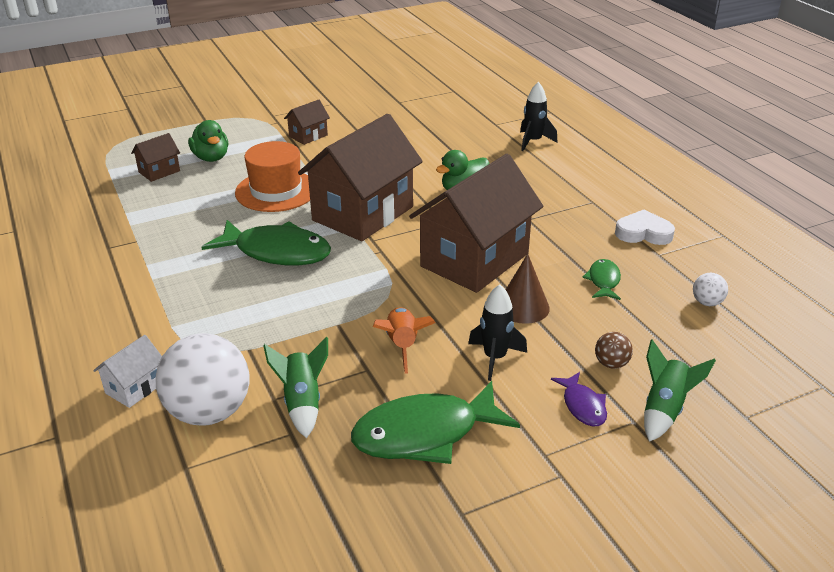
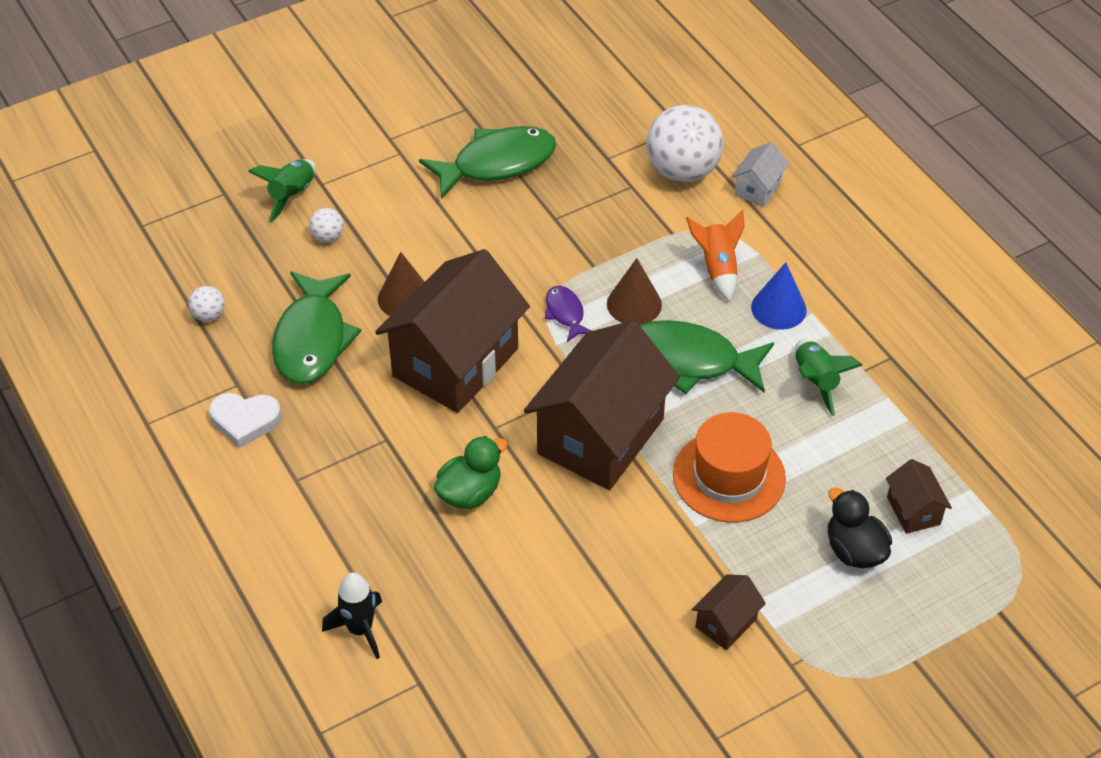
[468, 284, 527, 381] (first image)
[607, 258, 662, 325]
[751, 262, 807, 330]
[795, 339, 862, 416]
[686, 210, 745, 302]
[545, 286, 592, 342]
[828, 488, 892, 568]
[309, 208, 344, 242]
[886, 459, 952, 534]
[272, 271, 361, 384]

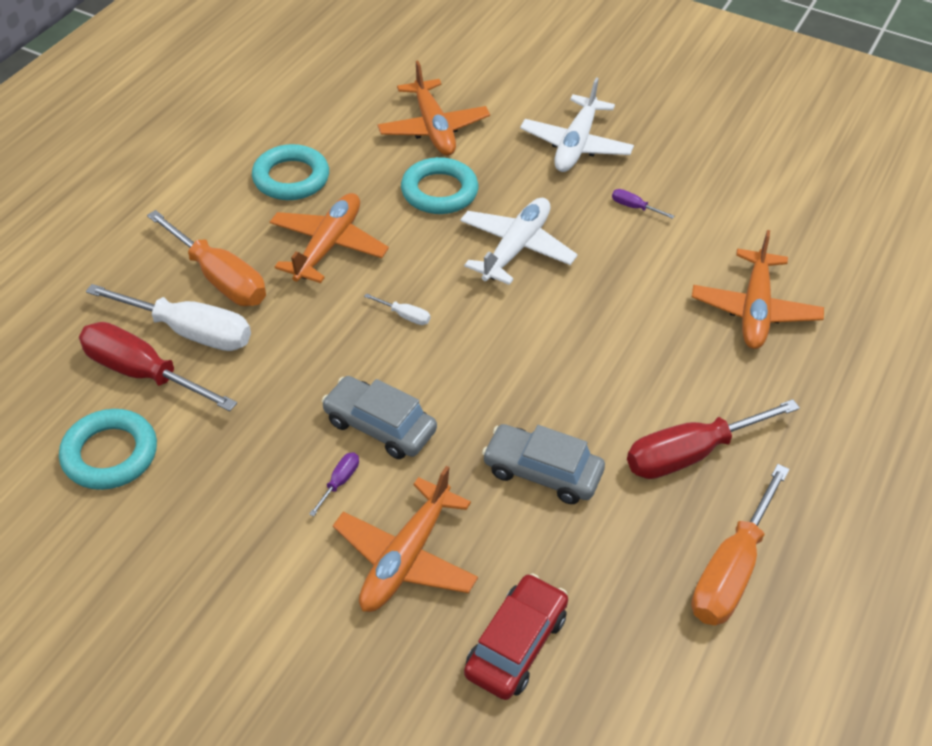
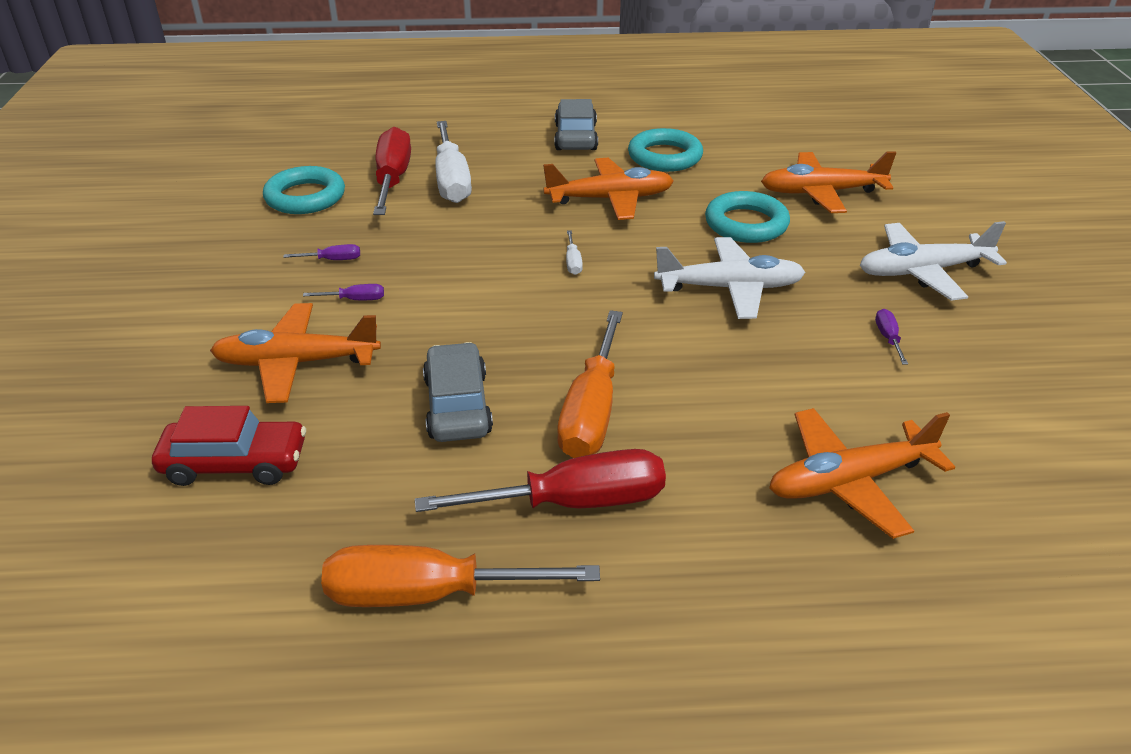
[283, 244, 360, 260]
[557, 310, 623, 458]
[554, 99, 598, 150]
[761, 151, 896, 213]
[415, 449, 666, 512]

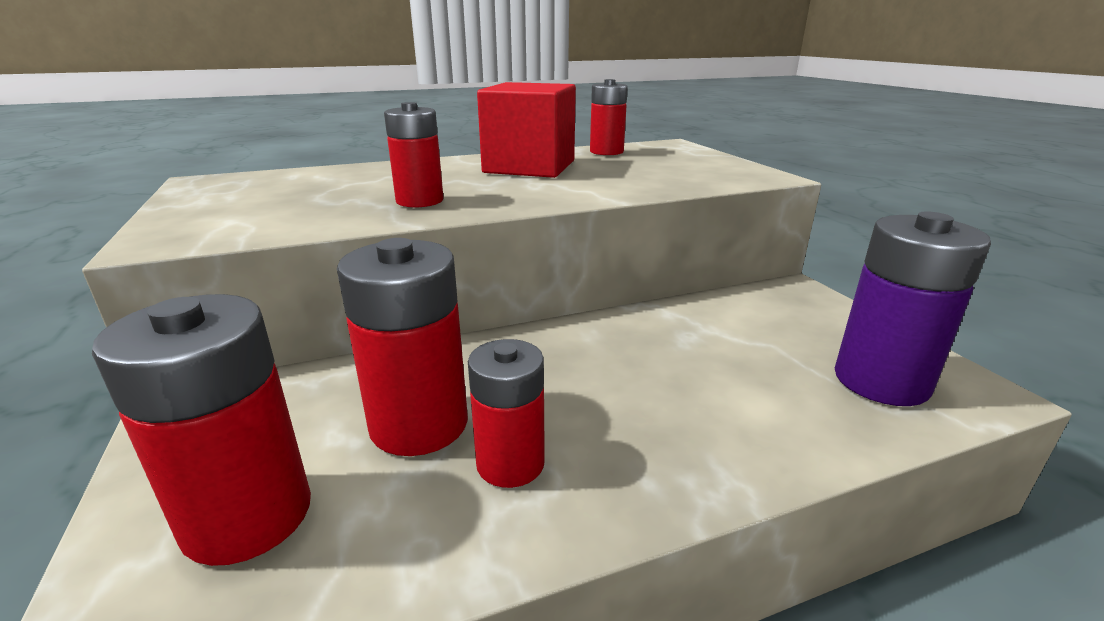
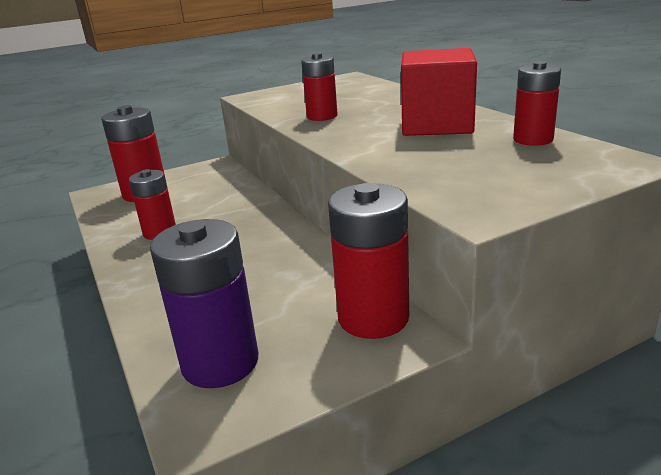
[328, 183, 409, 339]

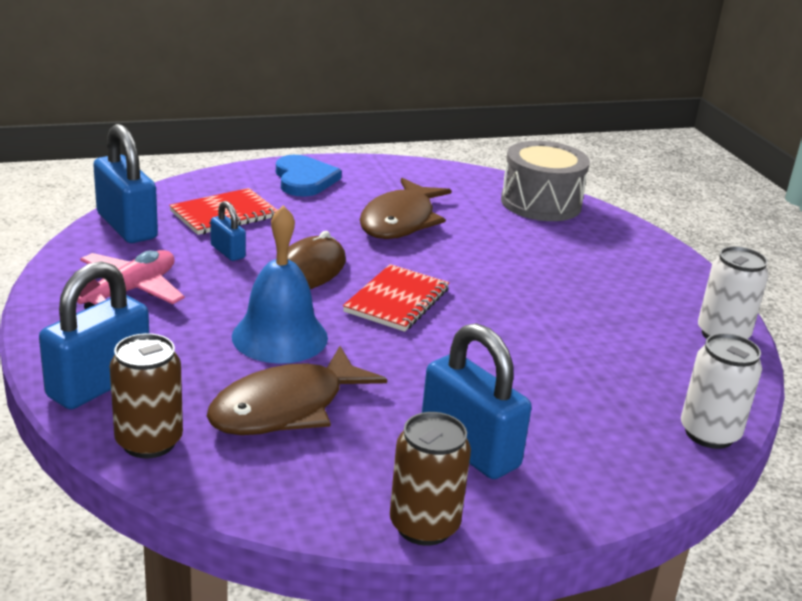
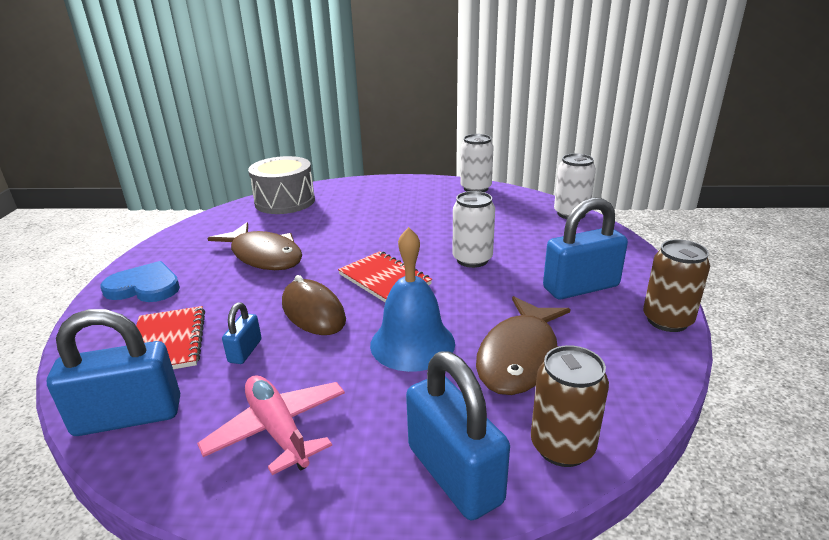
[452, 191, 495, 268]
[476, 296, 571, 395]
[222, 302, 262, 364]

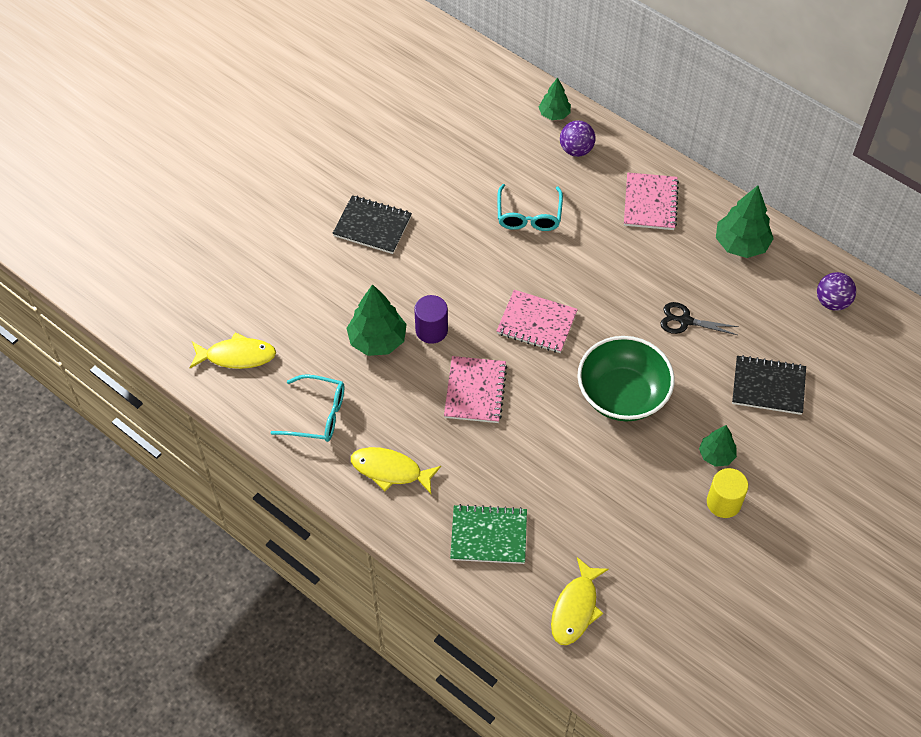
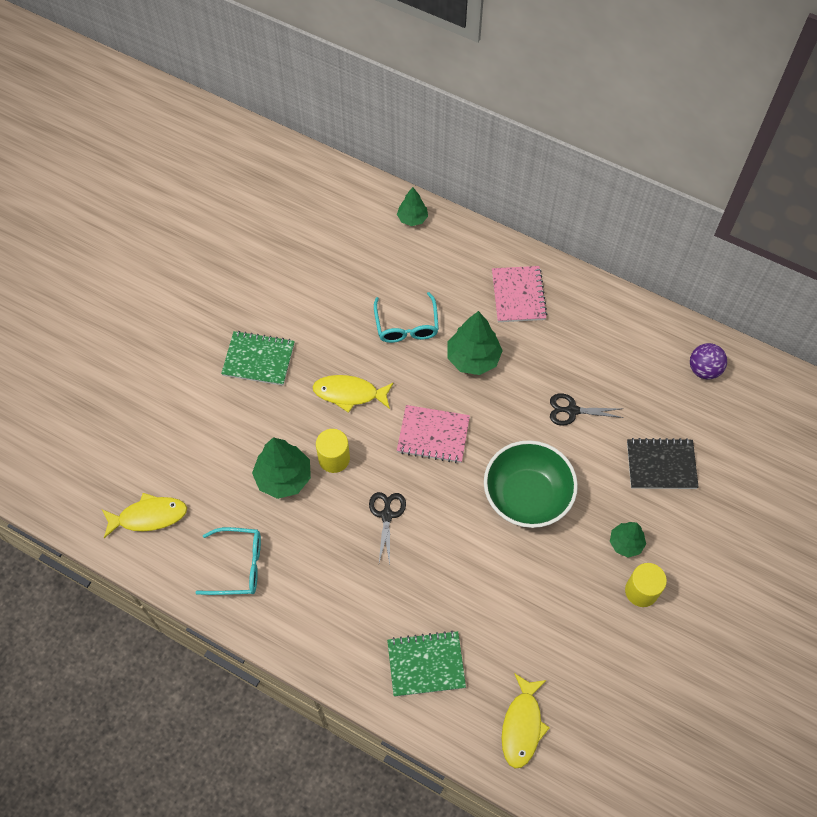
[560, 120, 596, 157] (first image)
[312, 375, 394, 413]
[447, 311, 503, 375]
[369, 492, 406, 565]
[221, 331, 295, 386]
[316, 429, 350, 473]

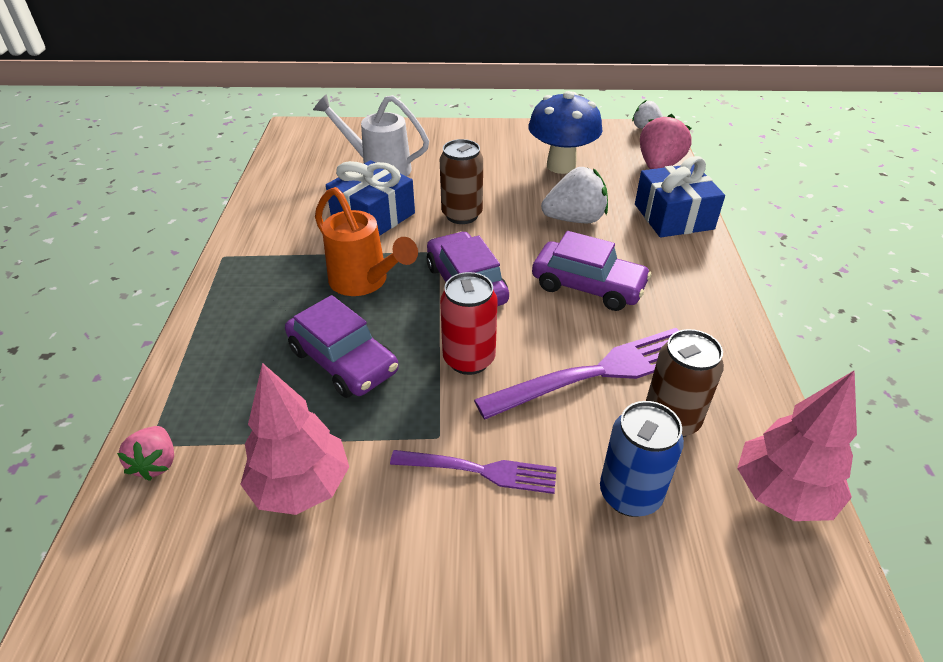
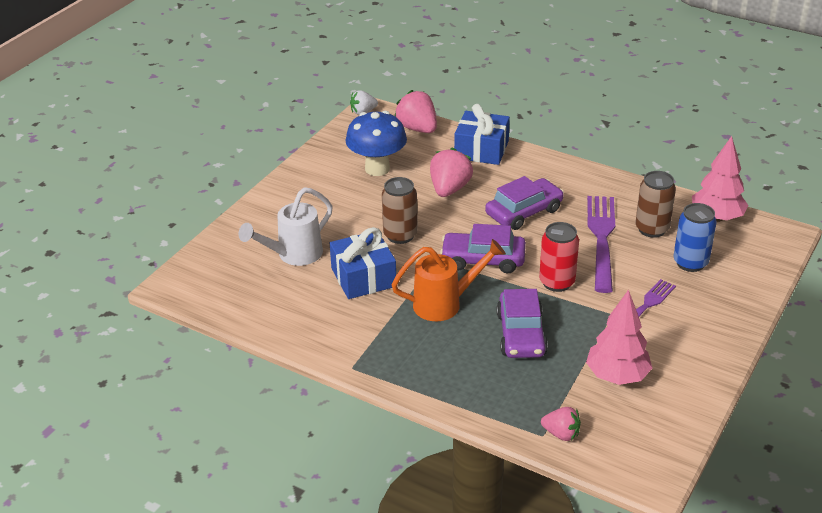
[430, 147, 473, 197]
[496, 289, 548, 358]

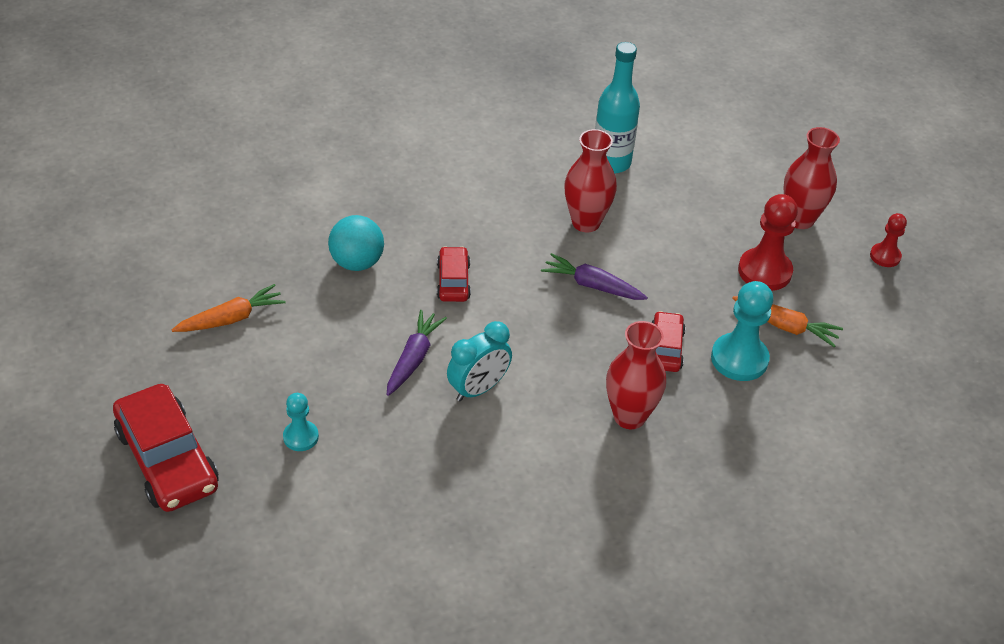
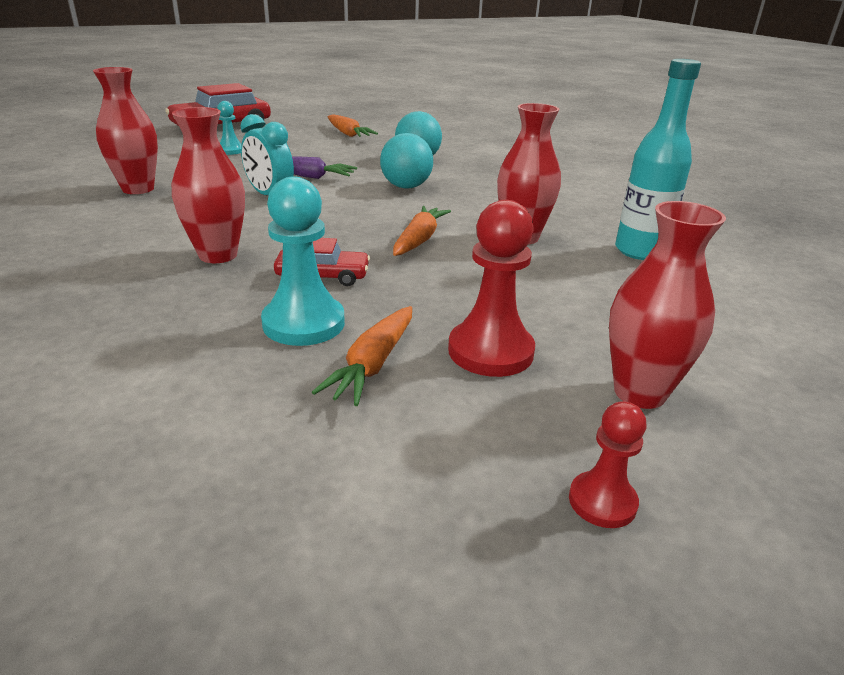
[93, 67, 158, 194]
[380, 133, 433, 189]
[393, 206, 451, 256]

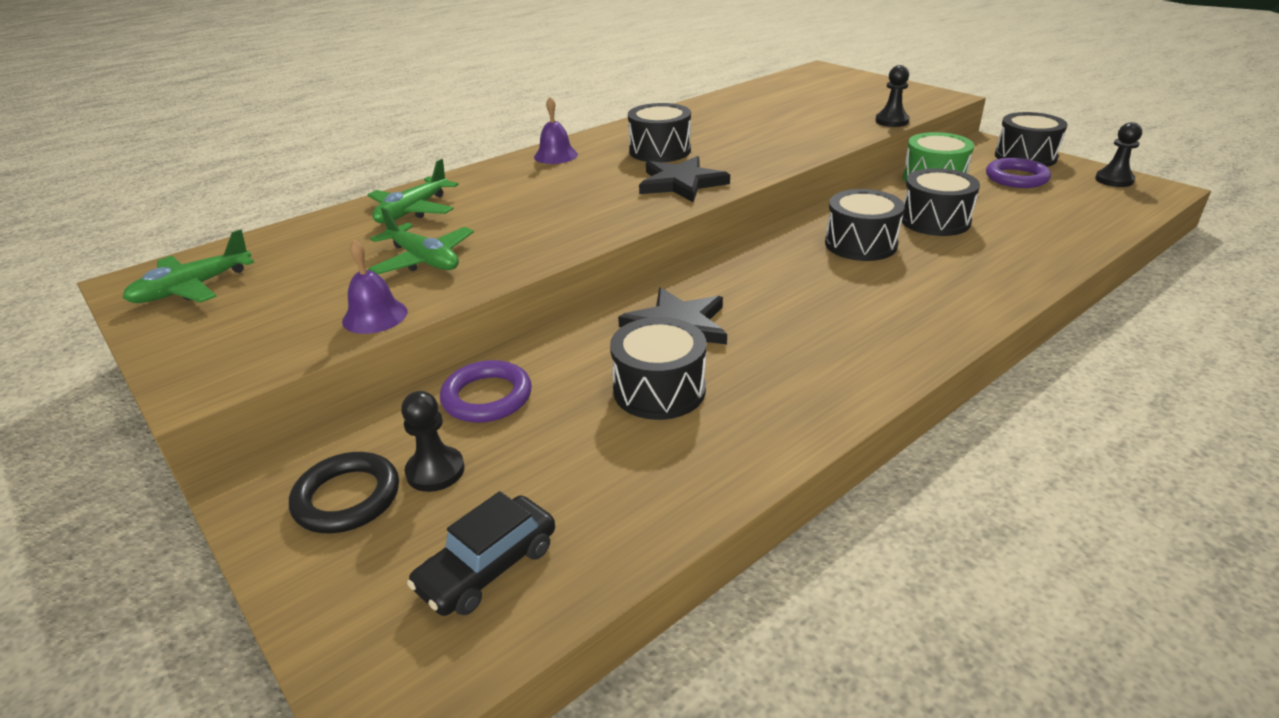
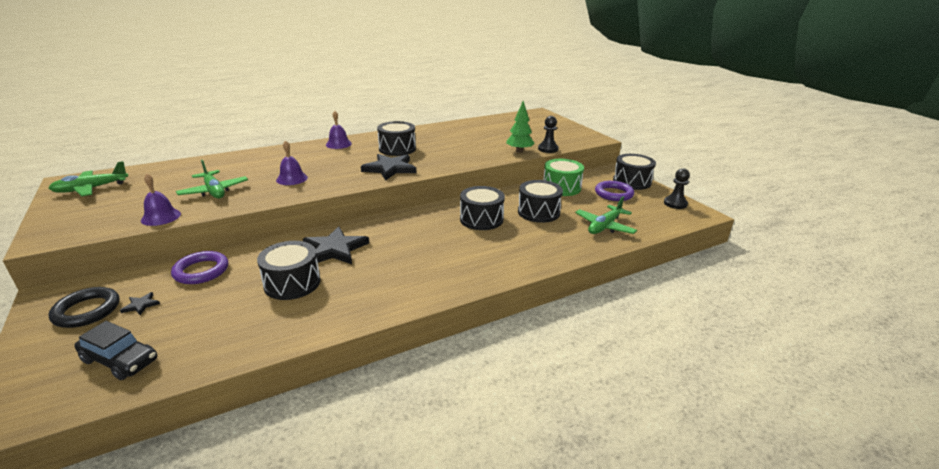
[276, 140, 308, 185]
[506, 101, 535, 153]
[575, 196, 637, 234]
[120, 292, 160, 315]
[74, 321, 157, 380]

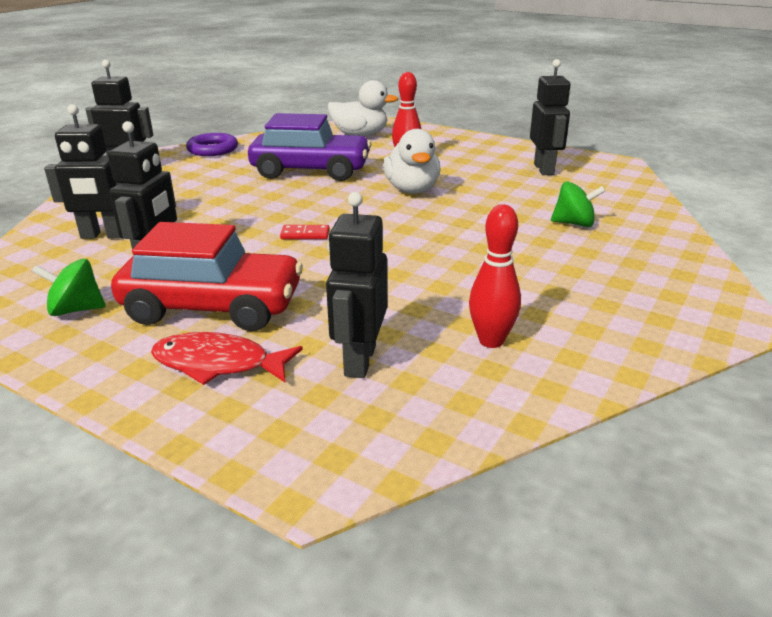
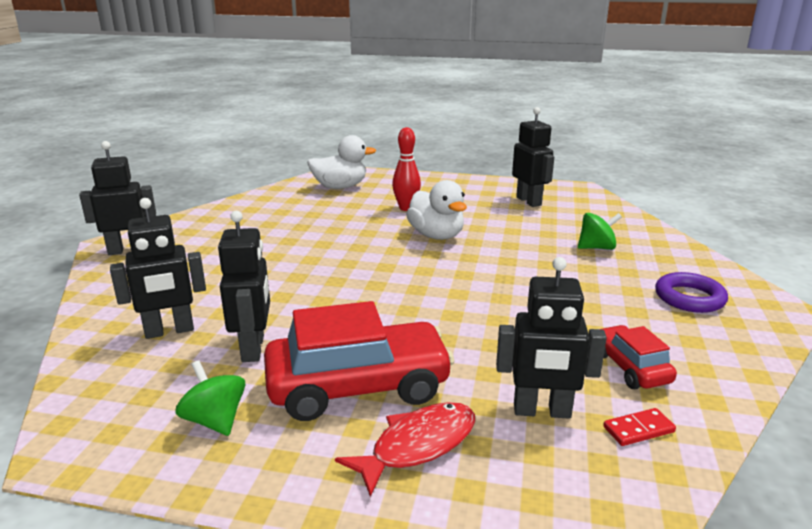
[248, 113, 371, 181] (first image)
[655, 272, 728, 313]
[603, 408, 676, 446]
[601, 325, 677, 389]
[175, 360, 245, 436]
[335, 402, 475, 497]
[496, 257, 607, 419]

